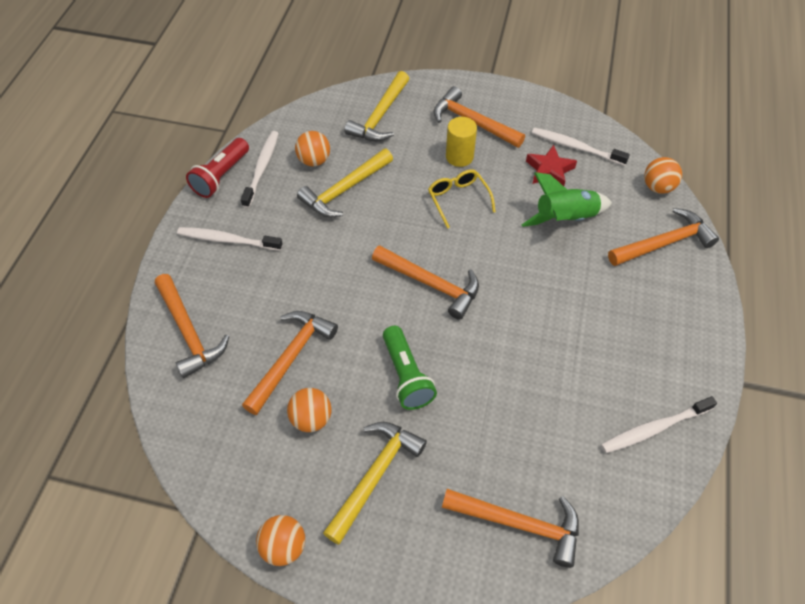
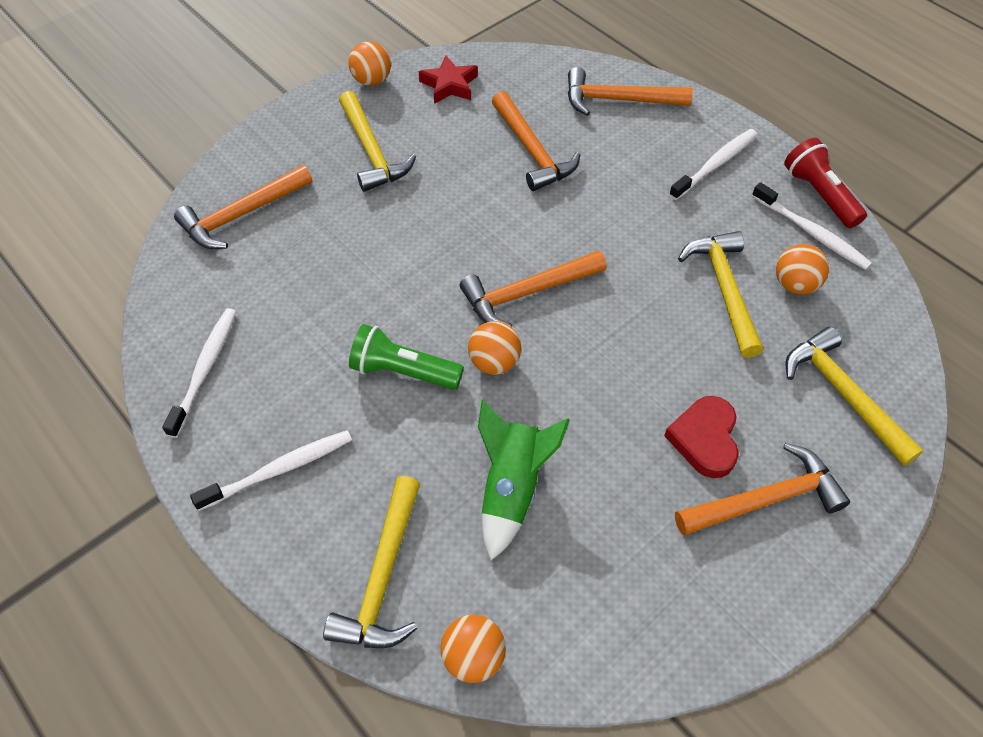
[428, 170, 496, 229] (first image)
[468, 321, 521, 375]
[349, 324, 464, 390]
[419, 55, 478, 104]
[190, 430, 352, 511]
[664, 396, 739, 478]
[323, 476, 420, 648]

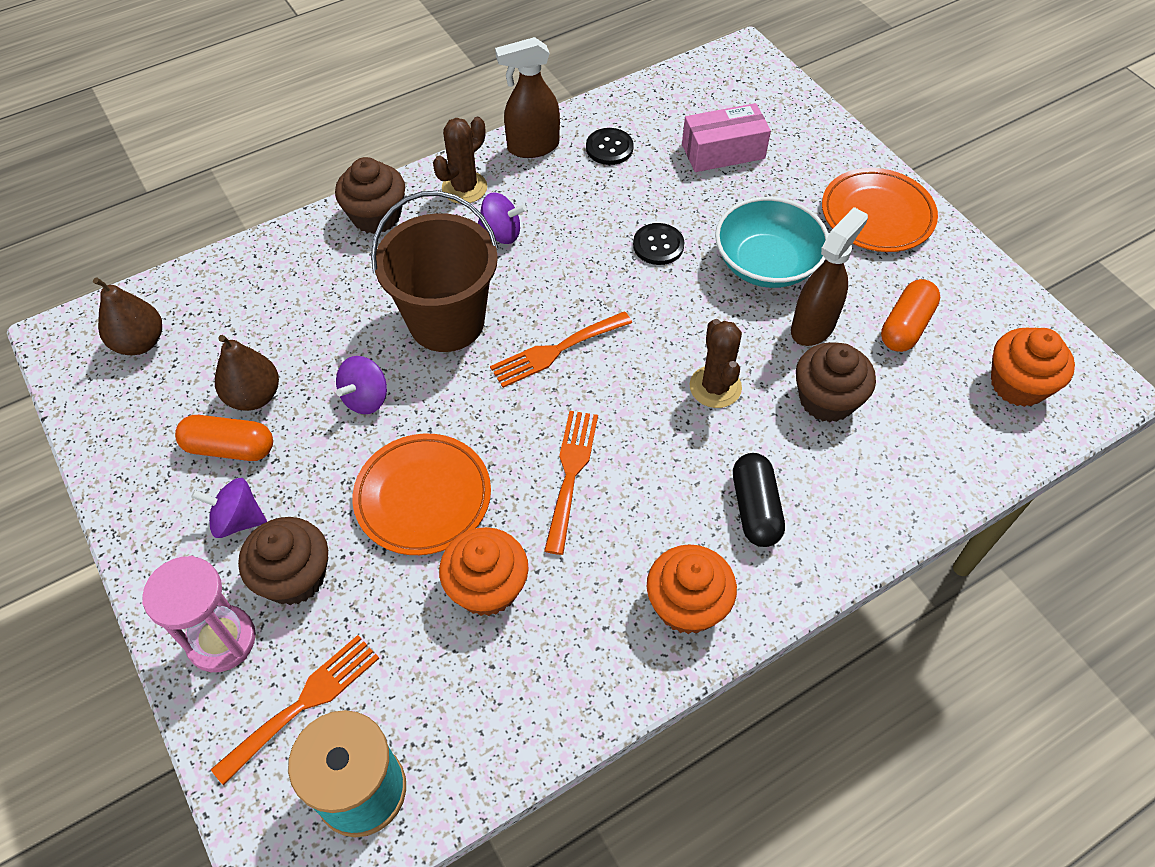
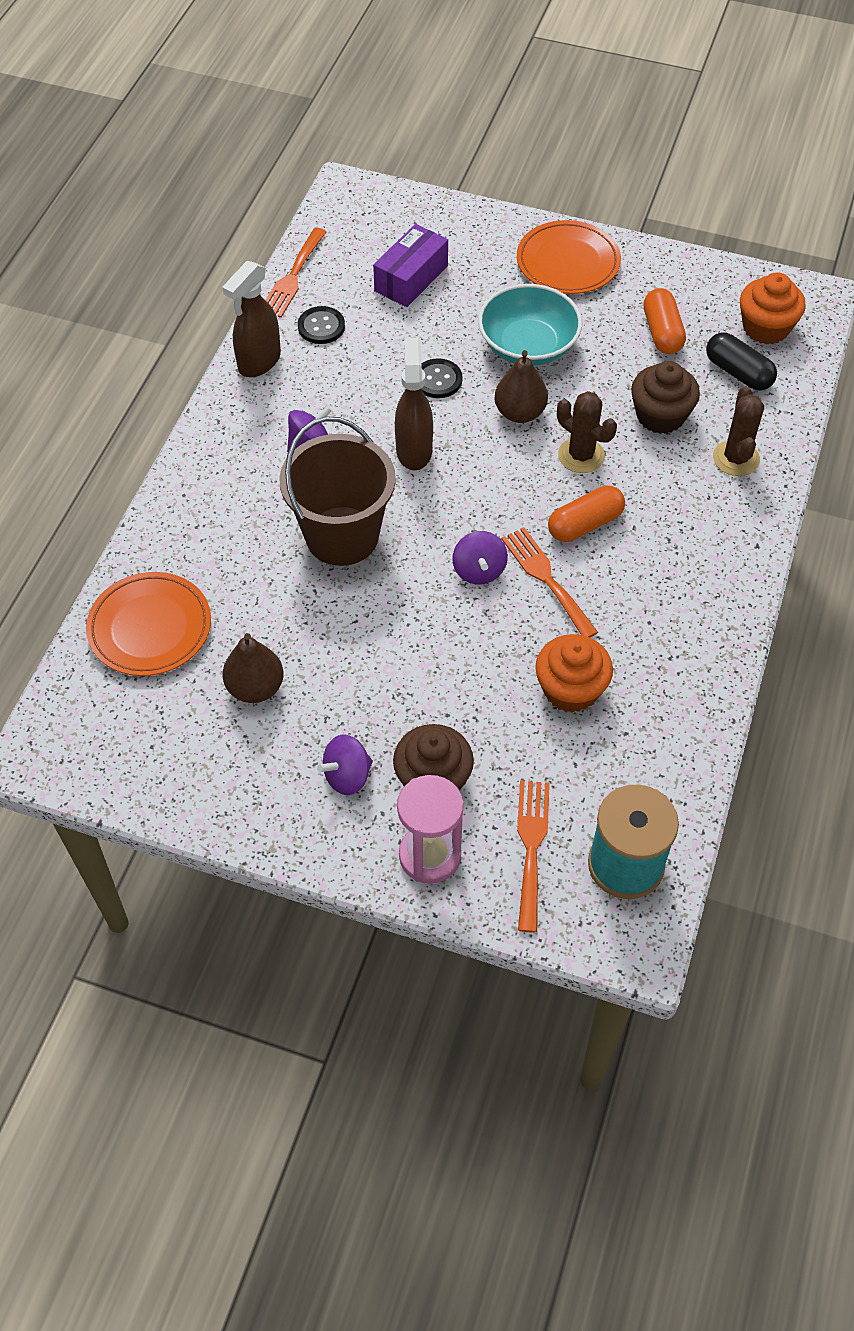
[335, 157, 405, 234] (first image)
[647, 544, 737, 634] (first image)
[494, 350, 548, 423]
[548, 486, 625, 542]
[452, 531, 508, 584]
[86, 572, 211, 676]
[713, 386, 764, 476]
[265, 228, 327, 318]
[706, 332, 777, 391]
[395, 338, 433, 470]
[373, 224, 448, 307]

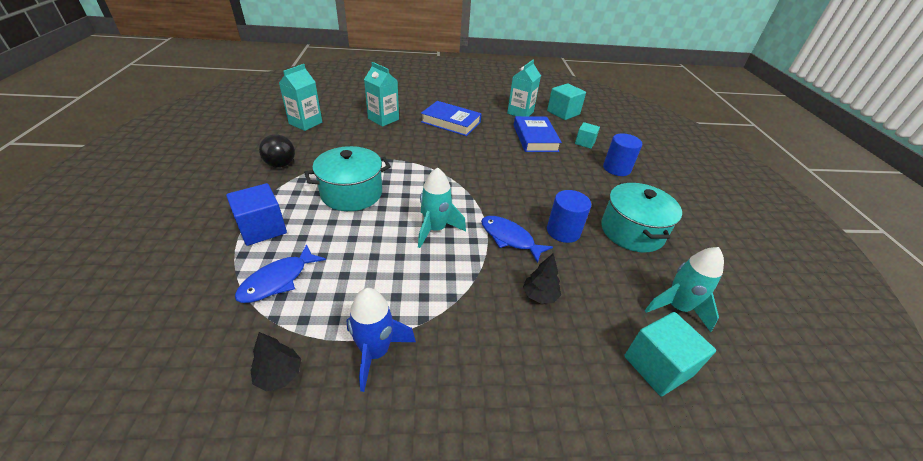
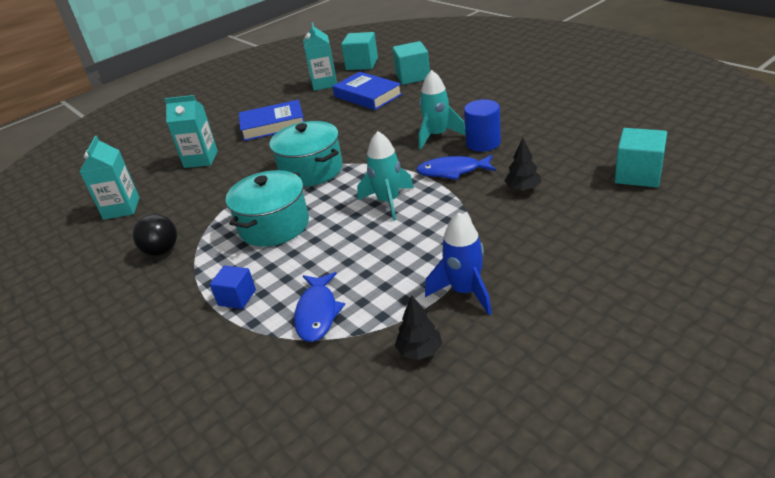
[603, 133, 642, 176] (first image)
[270, 121, 343, 187]
[419, 70, 466, 149]
[210, 265, 256, 309]
[392, 41, 430, 85]

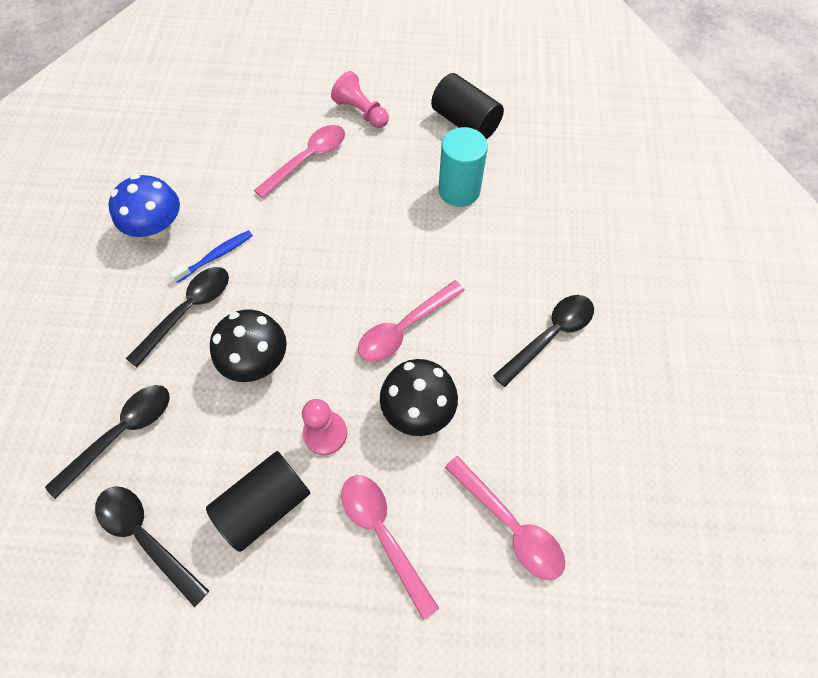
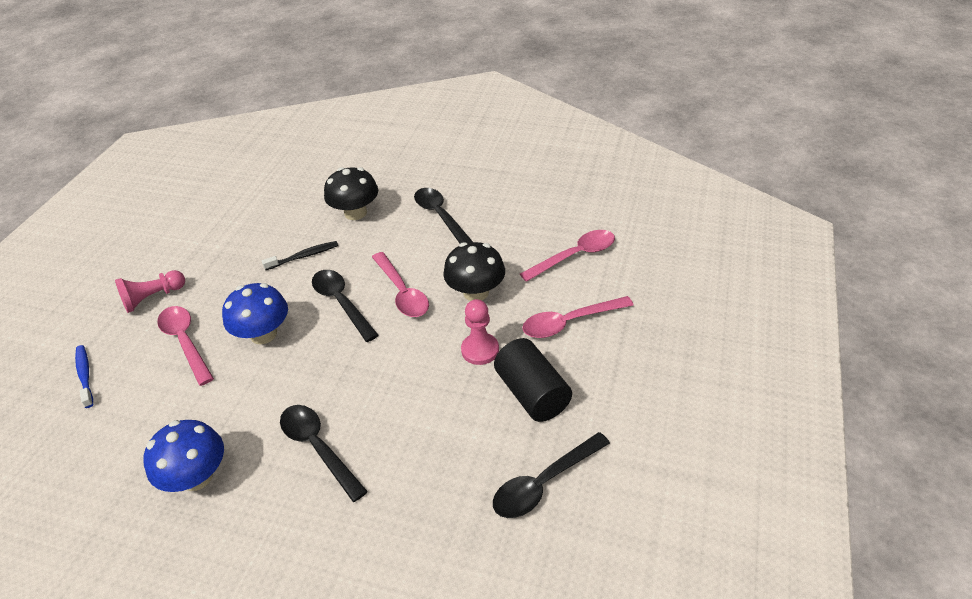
[431, 73, 504, 140] (first image)
[439, 127, 488, 207] (first image)
[222, 283, 288, 345]
[262, 241, 338, 270]
[312, 270, 379, 342]
[75, 345, 93, 408]
[324, 167, 378, 220]

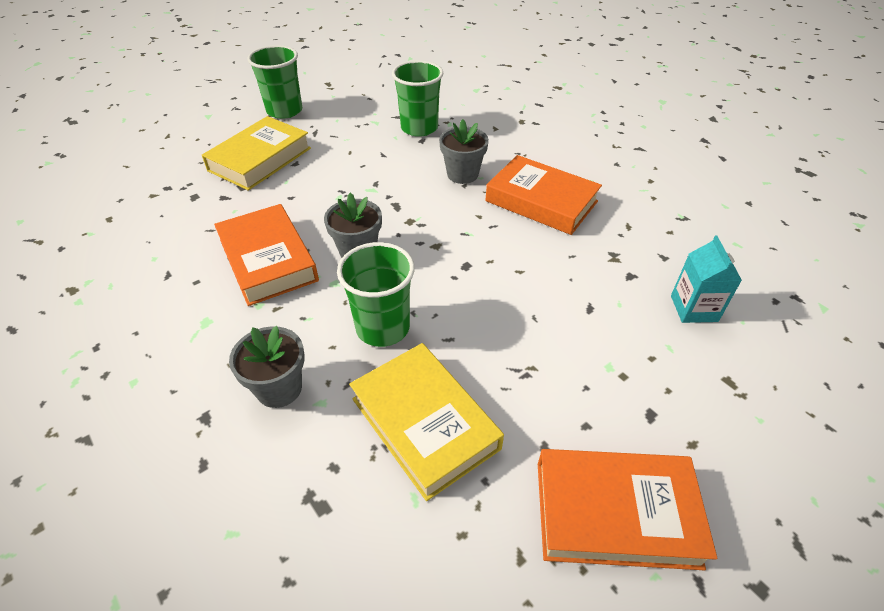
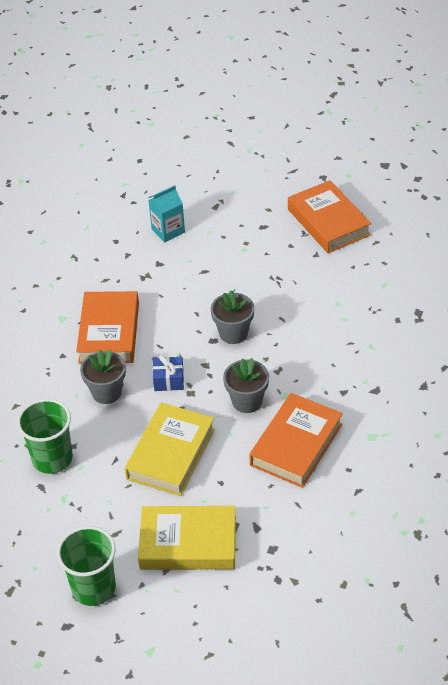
[337, 242, 415, 347] (first image)
[153, 355, 184, 391]
[211, 290, 255, 344]
[125, 402, 215, 496]

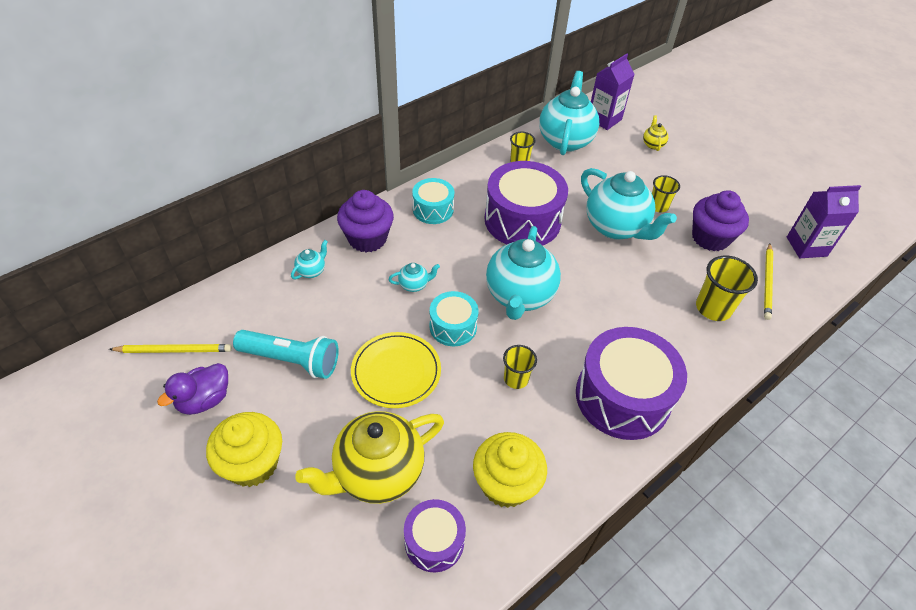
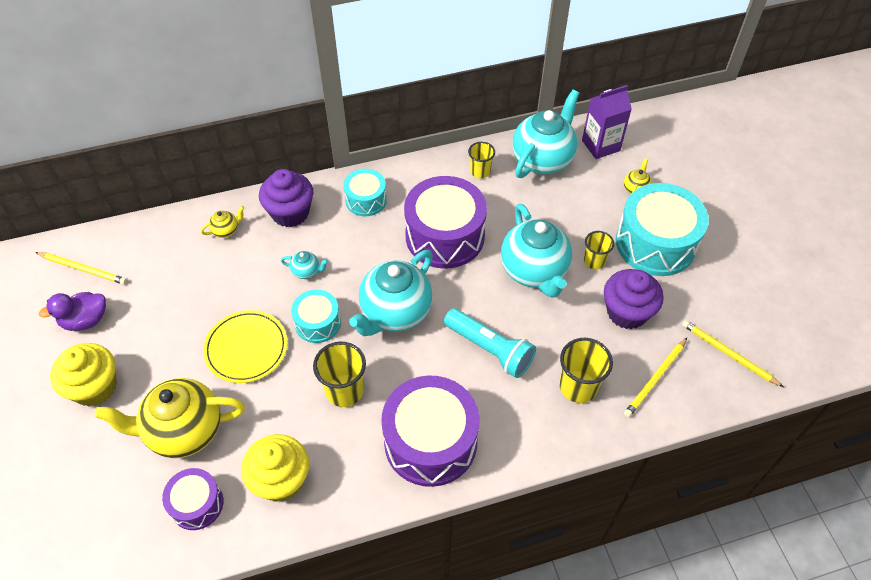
[616, 183, 709, 276]
[444, 308, 536, 378]
[682, 320, 784, 387]
[201, 206, 244, 238]
[313, 342, 366, 407]

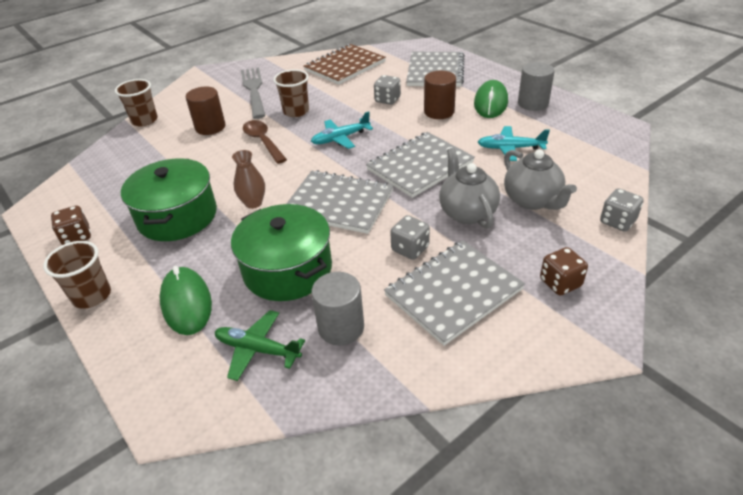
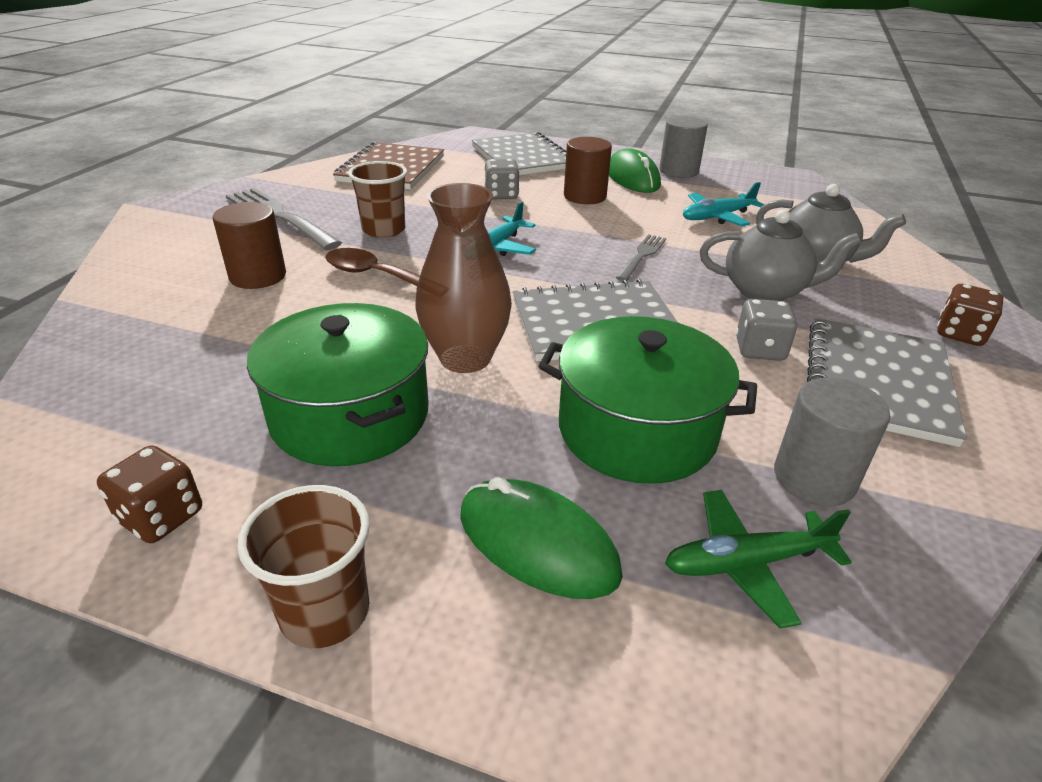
[115, 79, 158, 126] (first image)
[600, 188, 643, 231] (first image)
[616, 234, 666, 281]
[700, 209, 861, 301]
[415, 183, 512, 373]

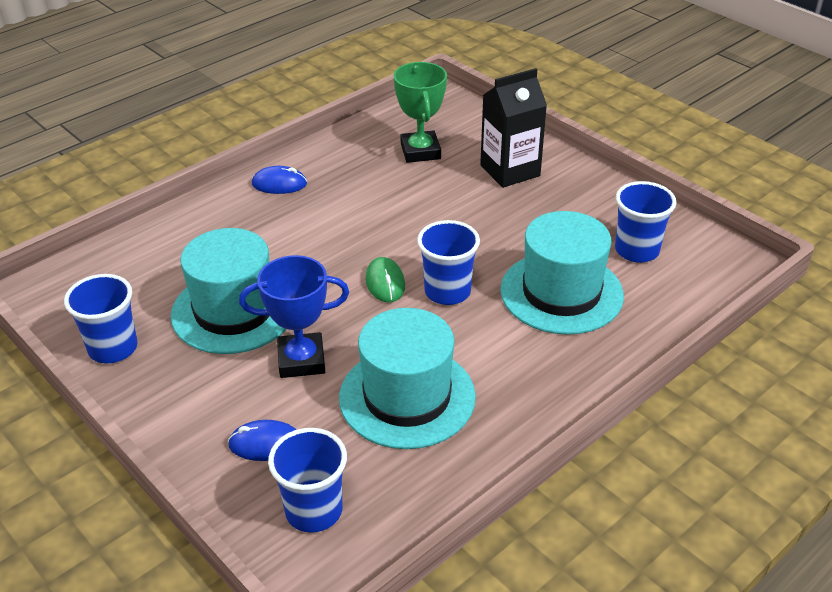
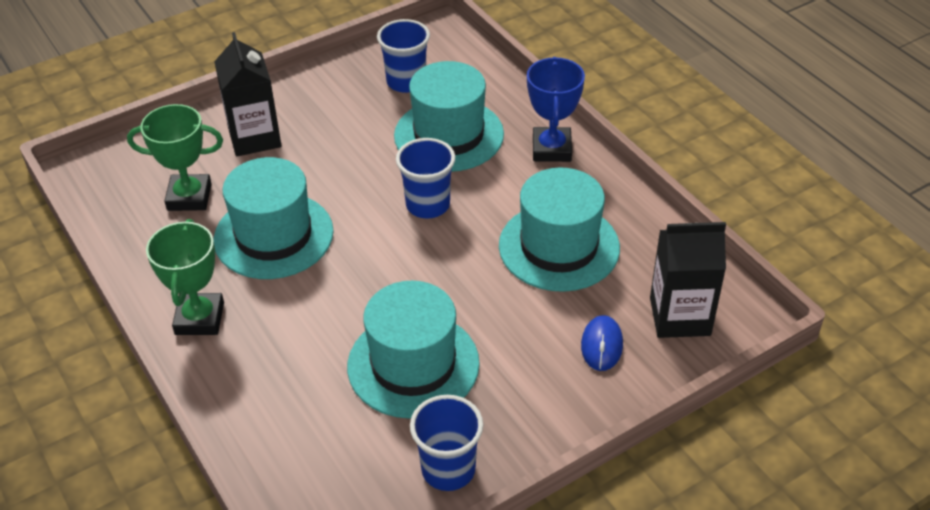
[365, 257, 405, 302] (first image)
[214, 157, 334, 279]
[527, 57, 585, 162]
[146, 219, 224, 335]
[650, 222, 726, 338]

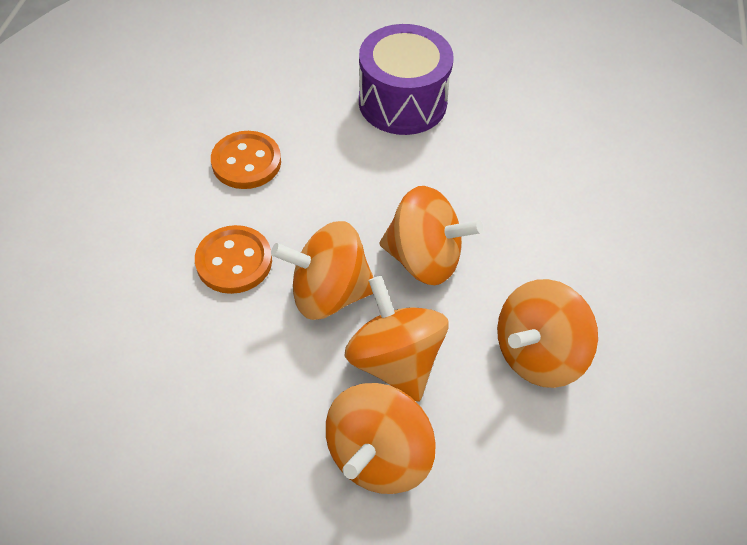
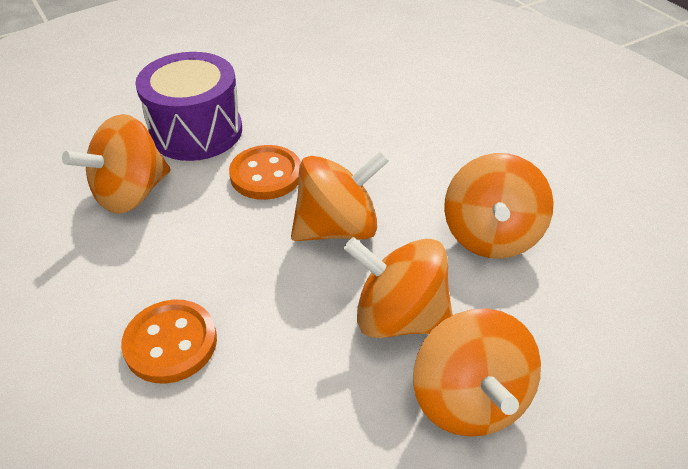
[229, 145, 301, 200]
[62, 114, 171, 214]

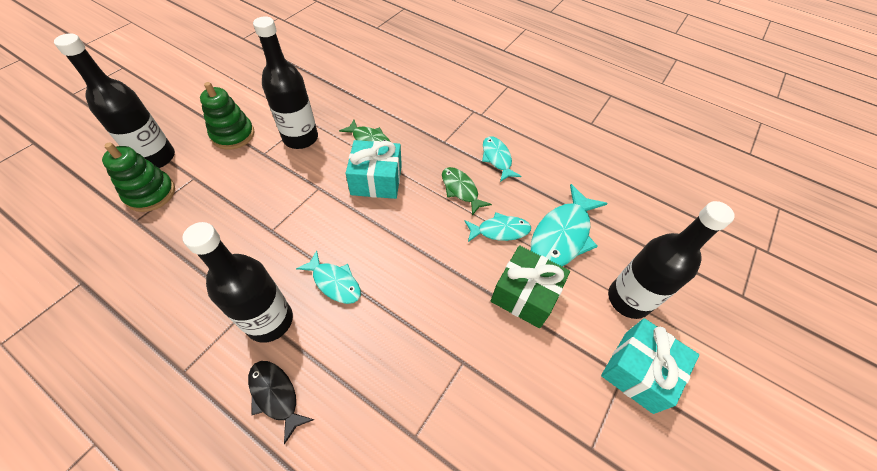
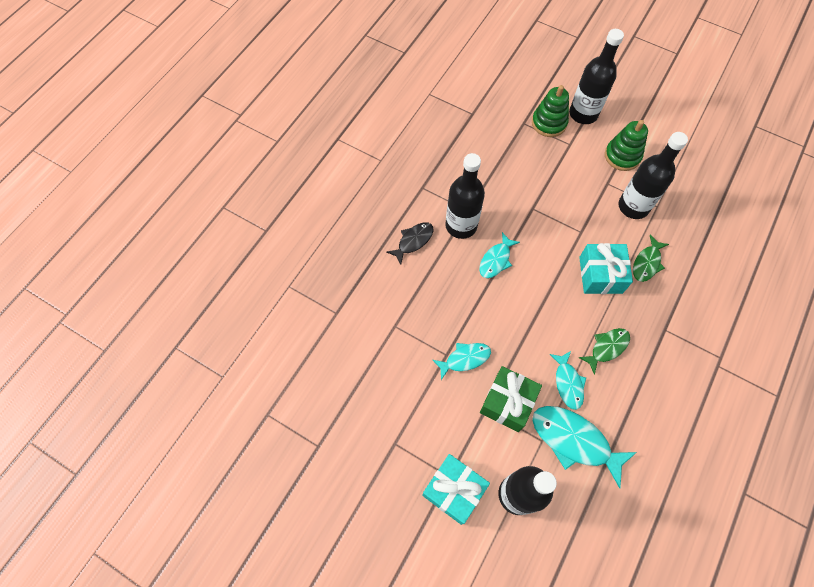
[433, 343, 491, 380]

